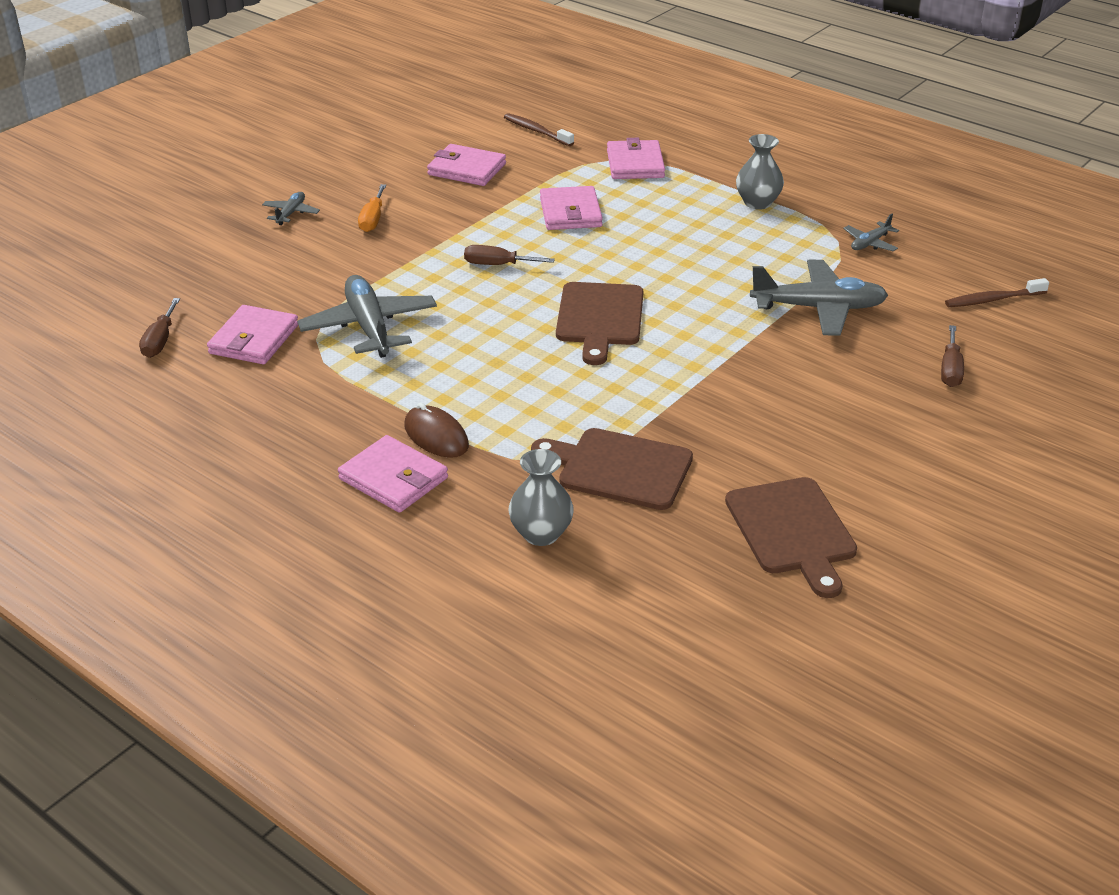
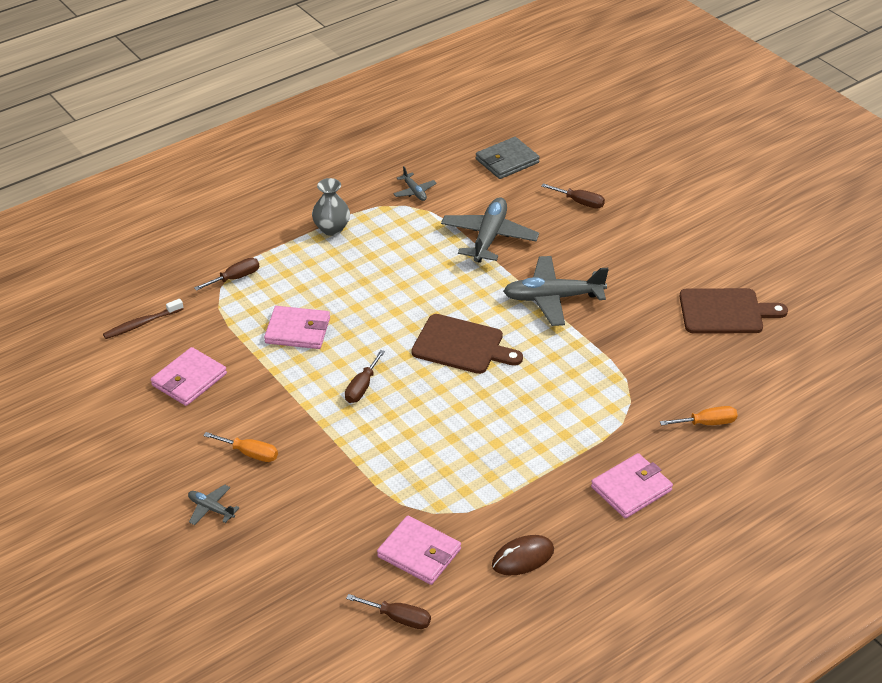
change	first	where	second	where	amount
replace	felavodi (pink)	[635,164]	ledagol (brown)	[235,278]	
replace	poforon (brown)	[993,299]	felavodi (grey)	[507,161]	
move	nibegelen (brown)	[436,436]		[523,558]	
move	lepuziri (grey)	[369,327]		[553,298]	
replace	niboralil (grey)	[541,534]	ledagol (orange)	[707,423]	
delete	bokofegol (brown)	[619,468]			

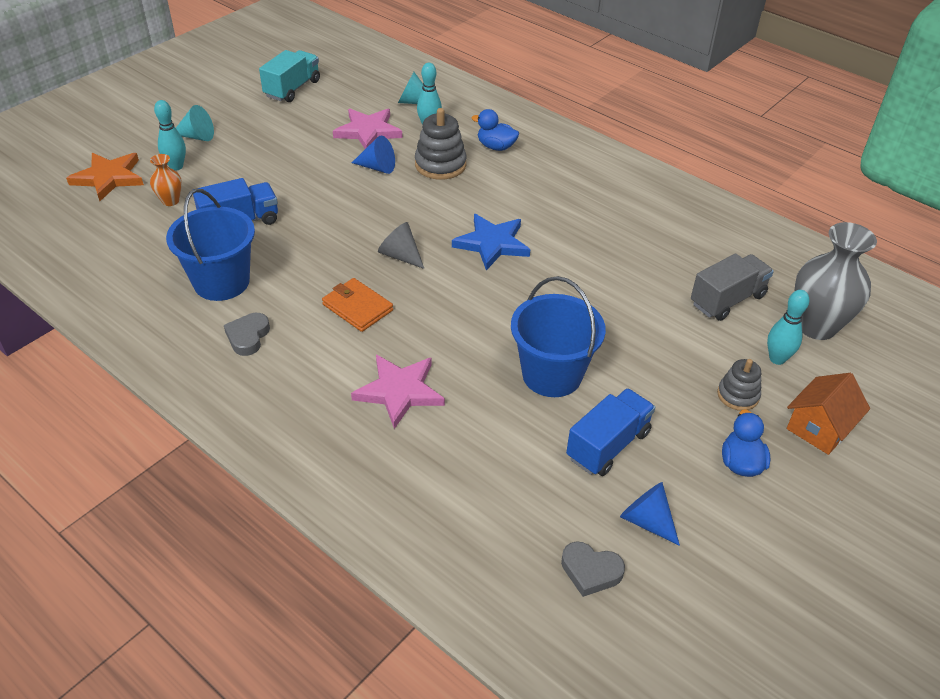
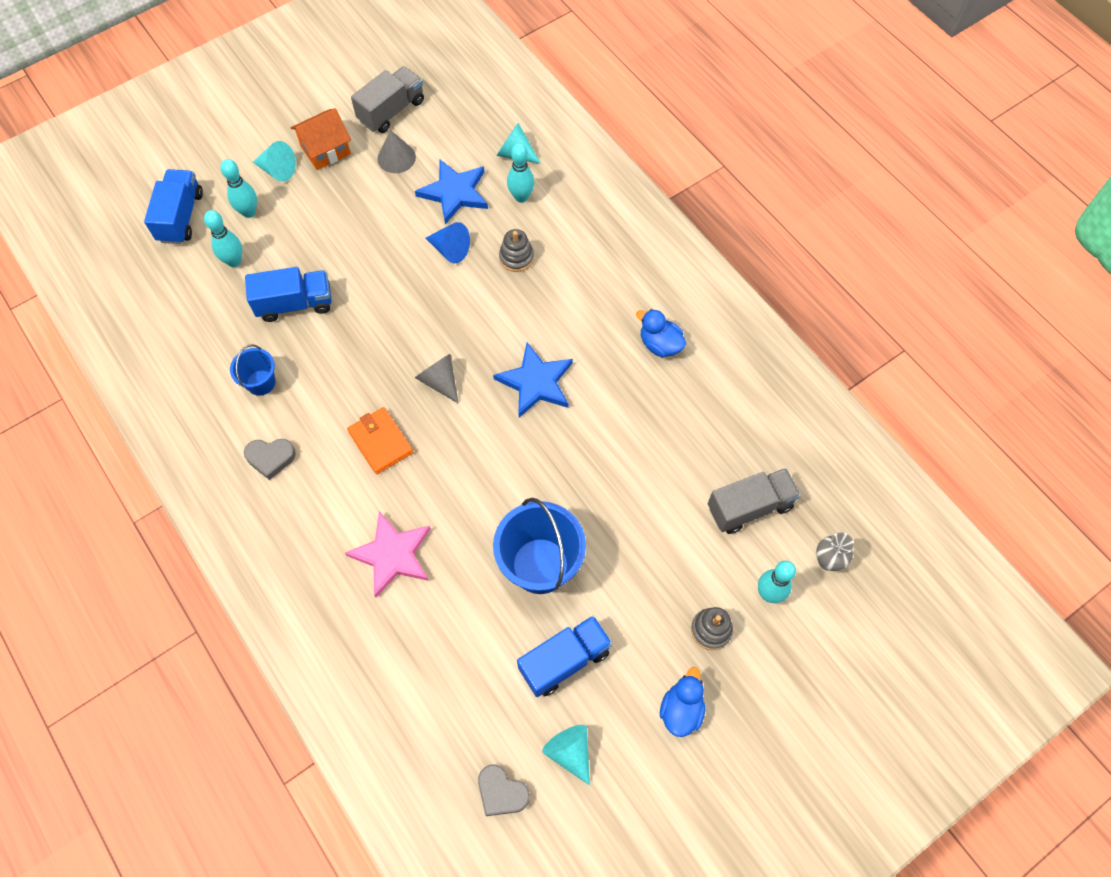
change	first	where	second	where	amount
replace	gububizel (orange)	[109,178]	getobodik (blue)	[181,217]	
replace	niboralil (orange)	[170,201]	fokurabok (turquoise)	[234,261]	
resize	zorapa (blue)	[221,282]		[261,382]	x0.53
rotate	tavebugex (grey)	[248,337]		[270,458]	120 degrees counterclockwise
move	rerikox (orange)	[819,428]		[325,150]	
recolor	getobodik (turquoise)	[292,89]	getobodik (grey)	[391,111]	
insert			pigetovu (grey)	[396,157]	
recolor	gububizel (pink)	[368,131]	gububizel (blue)	[454,193]	
resize	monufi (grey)	[440,165]		[516,257]	x0.63
recolor	pigetovu (blue)	[646,520]	pigetovu (turquoise)	[570,752]	
move	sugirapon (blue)	[496,147]		[660,344]	
resize	niboralil (grey)	[816,326]		[827,561]	x0.49

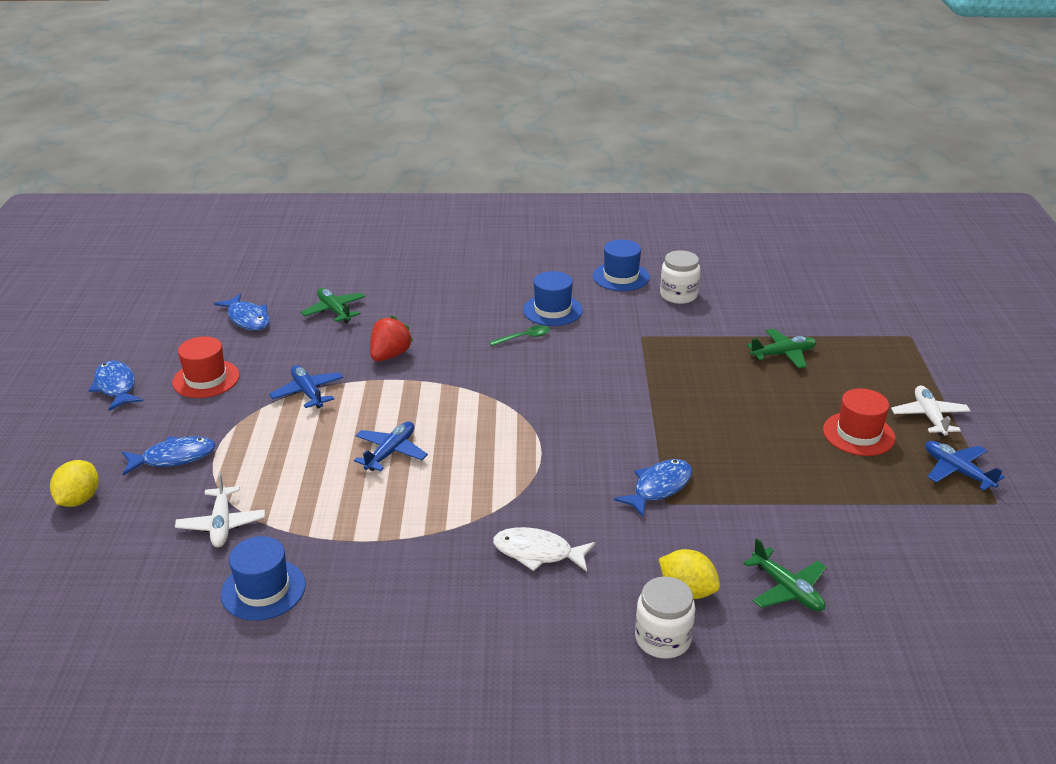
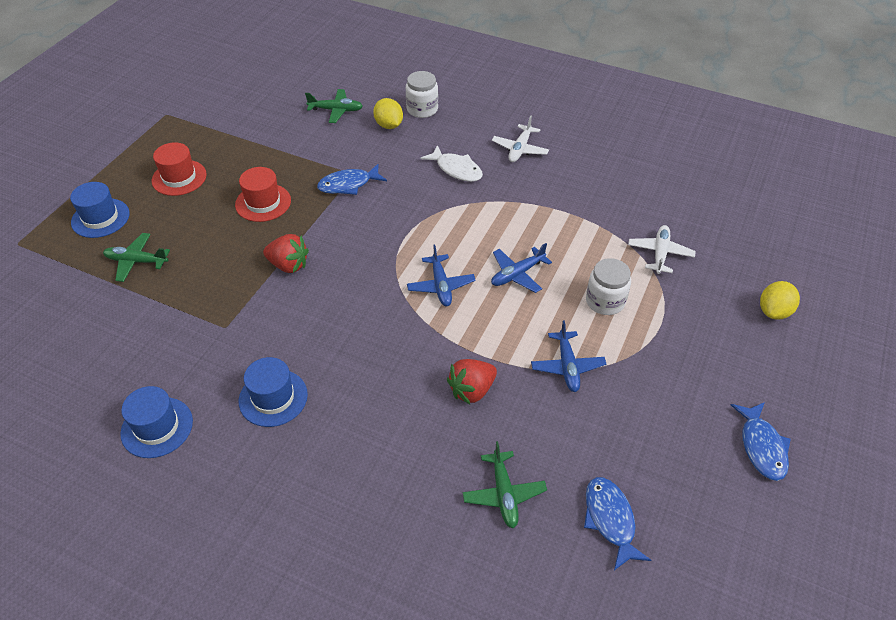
change	first	where	second	where	amount
move	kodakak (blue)	[263,589]		[100,218]	
move	kodakak (red)	[206,379]		[263,203]	
insert			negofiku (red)	[288,265]	
rotate	lepuziri (green)	[787,589]		[336,110]	105 degrees clockwise
move	lepuziri (blue)	[957,471]		[441,286]	
move	lepuziri (white)	[929,417]		[520,149]	
move	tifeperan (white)	[678,295]		[605,301]	
delete	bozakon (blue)	[174,458]			
delete	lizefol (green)	[524,338]			

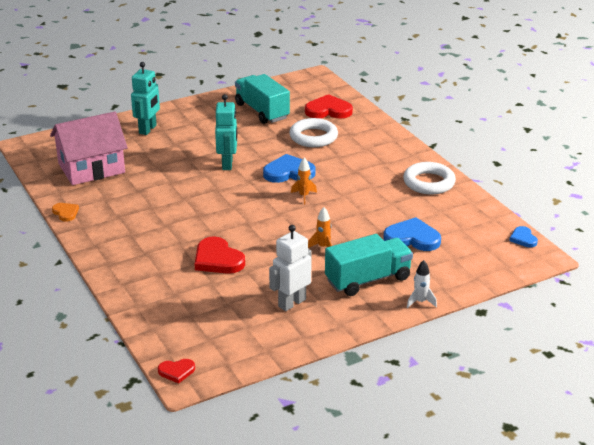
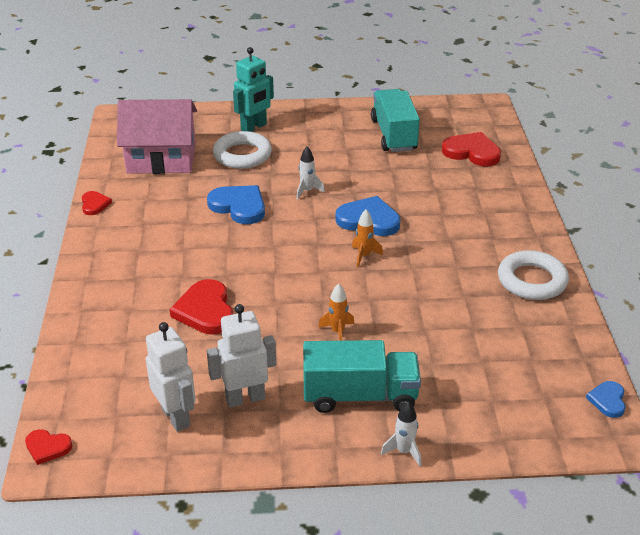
change	first	where	second	where	amount
recolor	tavebugex (orange)	[65,213]	tavebugex (red)	[94,204]	
insert			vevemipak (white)	[176,417]	
move	tavebugex (blue)	[412,238]		[239,206]	
move	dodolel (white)	[313,137]		[242,155]	
replace	vevemipak (turquoise)	[227,164]	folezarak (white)	[307,191]	

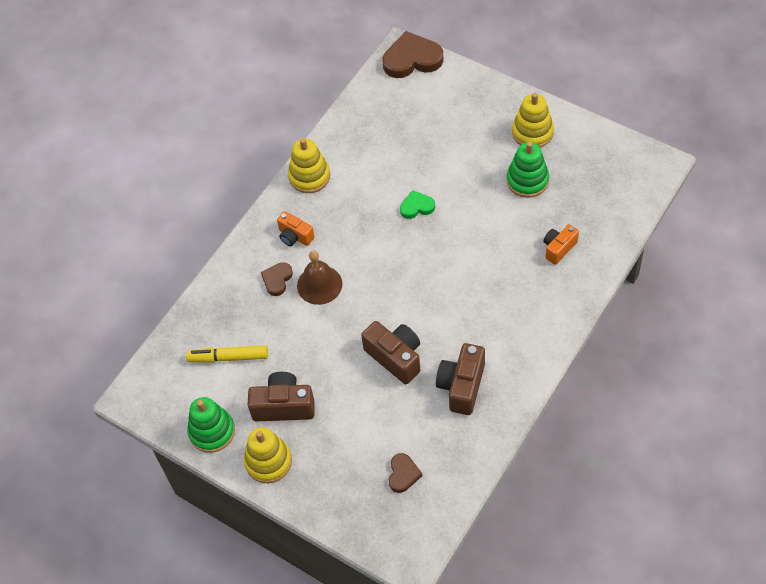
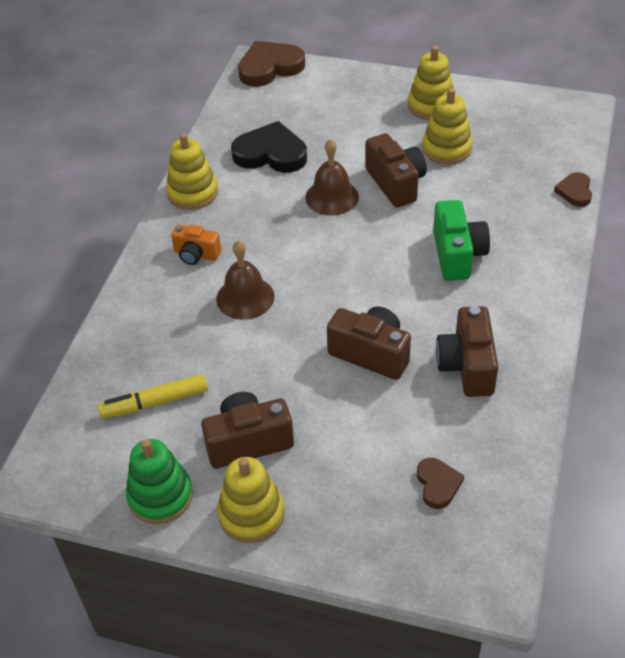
change	first	where	second	where	amount
insert			tavebugex (black)	[271,153]	
replace	tavebugex (green)	[417,207]	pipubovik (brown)	[332,197]	
insert			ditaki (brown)	[396,183]	
recolor	monufi (green)	[527,180]	monufi (yellow)	[446,148]	
insert			ditaki (green)	[457,254]	
move	tavebugex (brown)	[277,280]		[575,192]	
delete	ditaki (orange)	[559,248]			

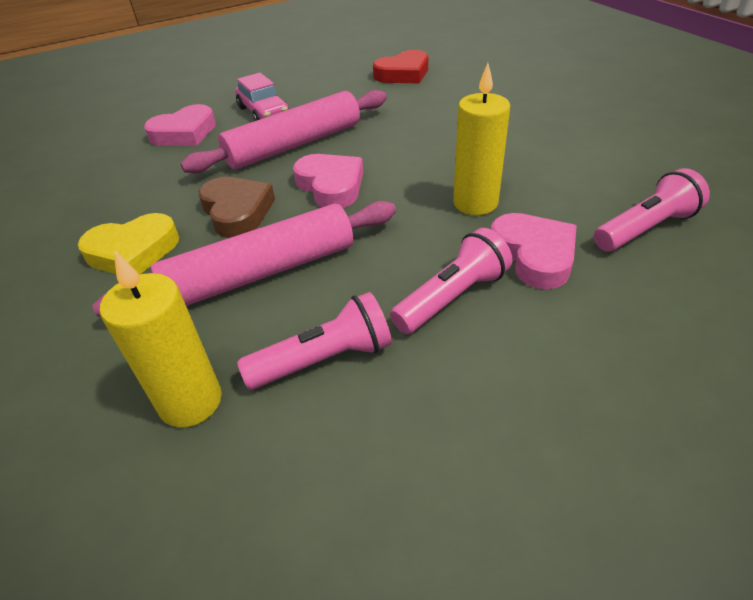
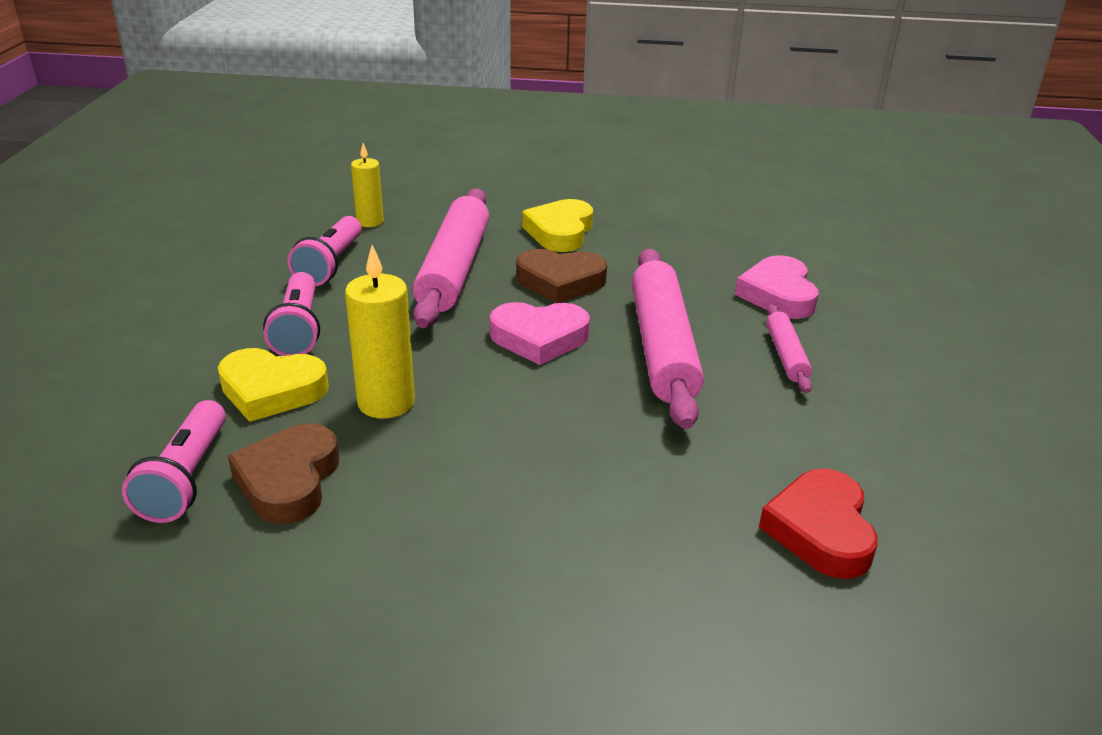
change	first	where	second	where	amount
recolor	tavebugex (pink)	[534,255]	tavebugex (yellow)	[271,390]	
insert			tavebugex (brown)	[289,480]	
resize	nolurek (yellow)	[190,401]		[370,222]	x0.64
replace	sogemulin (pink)	[264,112]	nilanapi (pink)	[786,355]	

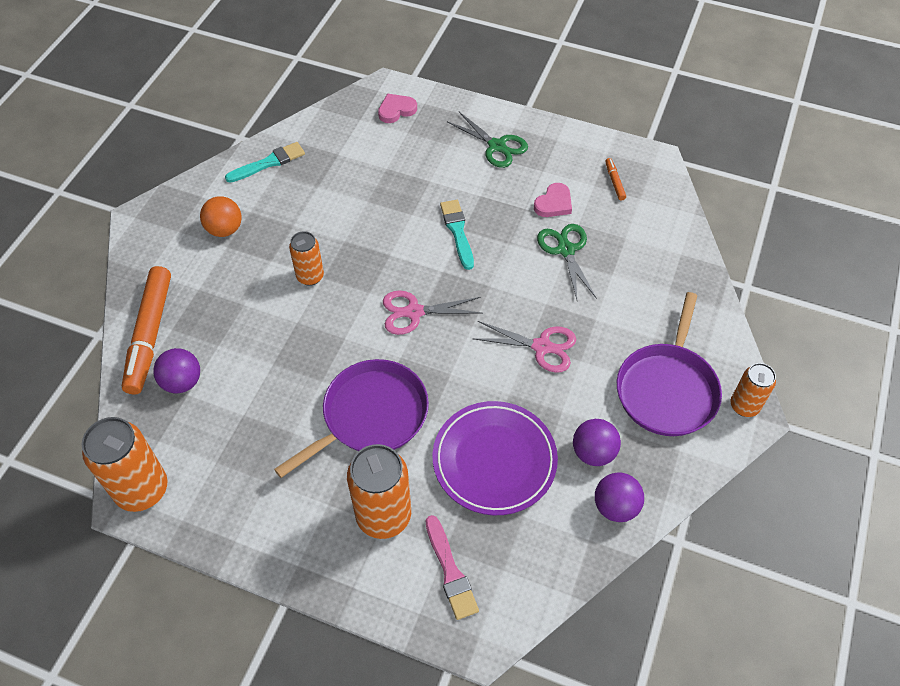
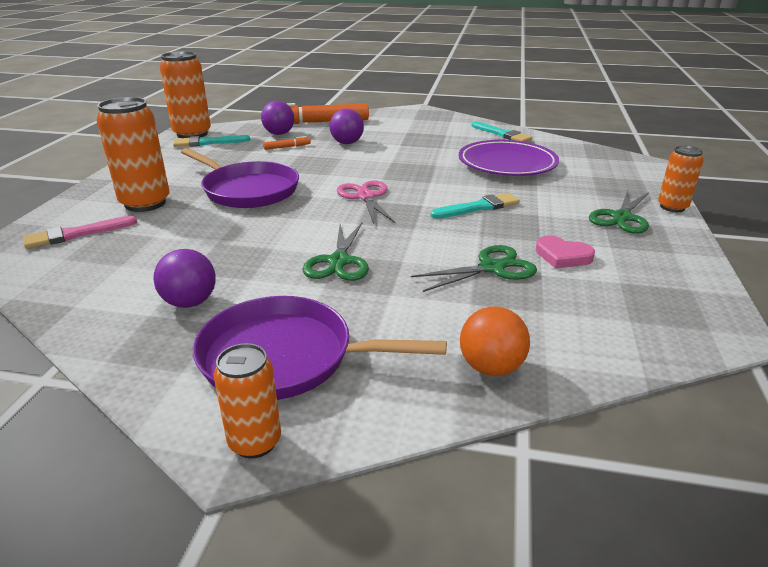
change	first	where	second	where	amount
insert			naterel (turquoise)	[208,142]	
move	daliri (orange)	[614,182]		[287,147]	
recolor	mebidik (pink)	[542,347]	mebidik (green)	[339,262]	
move	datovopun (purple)	[615,507]		[347,143]	
move	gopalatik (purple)	[494,460]		[507,163]	
move	datovopun (orange)	[225,229]		[491,367]	
move	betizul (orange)	[310,276]		[672,207]	
delete	tavebugex (pink)	[396,110]			

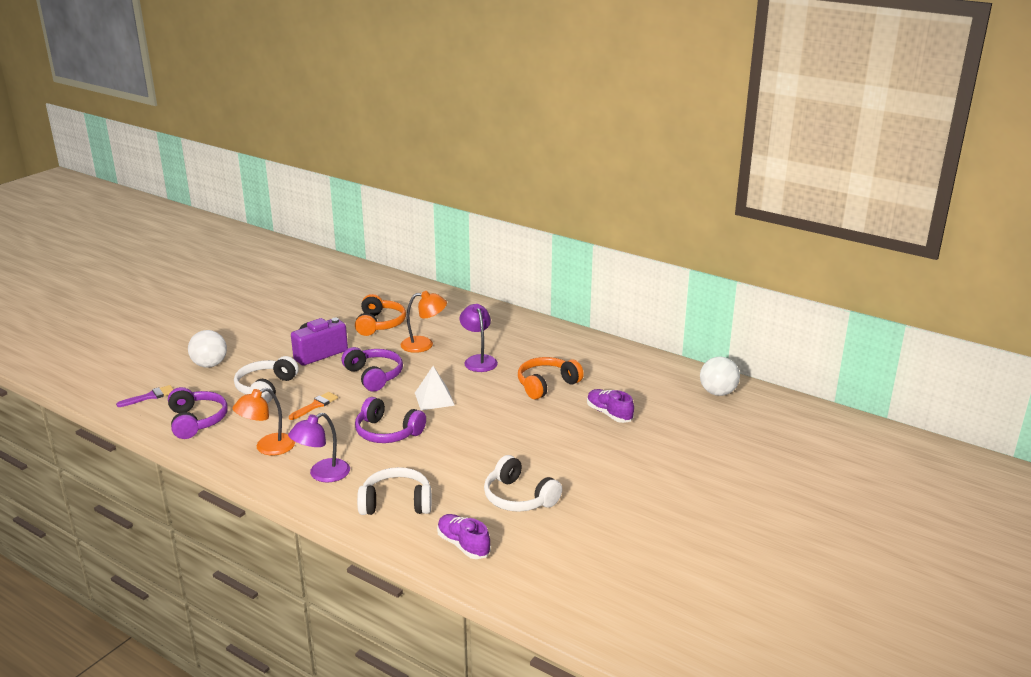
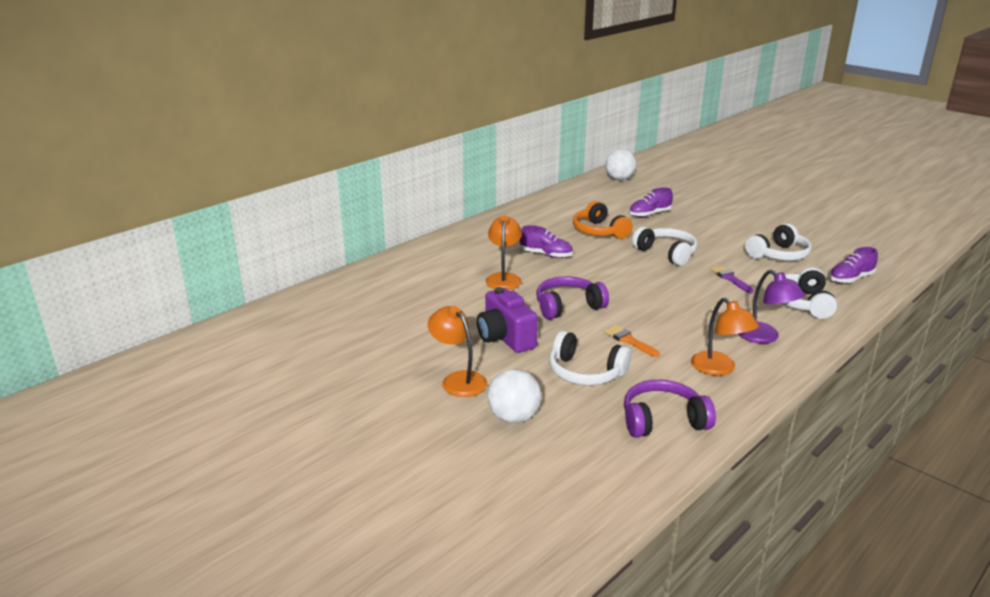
change	first	where	second	where	amount
insert			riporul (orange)	[458,380]	
replace	riporul (purple)	[478,360]	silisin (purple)	[546,255]	
insert			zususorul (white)	[666,253]	
move	naterel (purple)	[150,396]		[730,278]	
delete	zususorul (orange)	[379,324]			
delete	zususorul (purple)	[387,432]			
delete	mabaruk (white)	[434,399]			

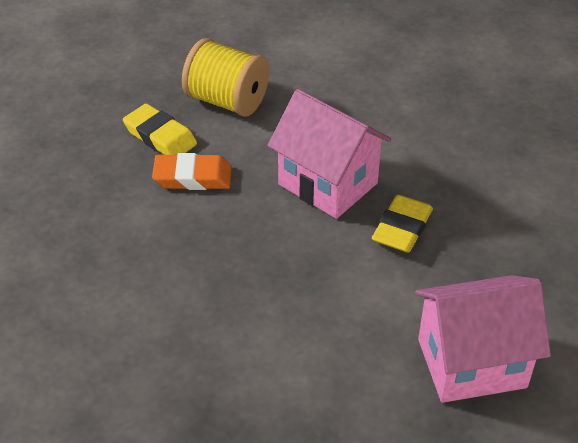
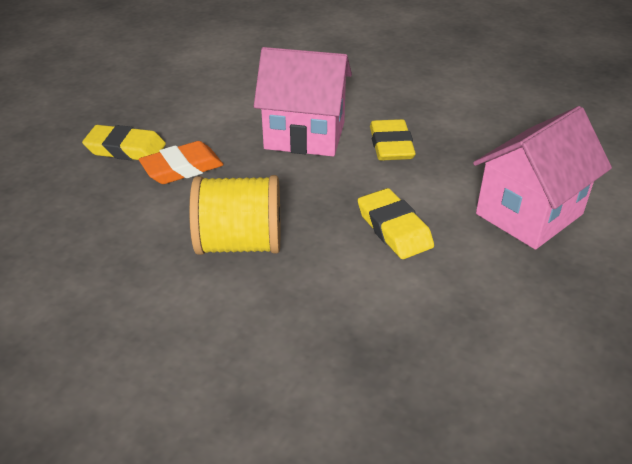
change	first	where	second	where	amount
move	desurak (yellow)	[227,101]		[239,243]	
insert			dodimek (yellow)	[394,228]	

